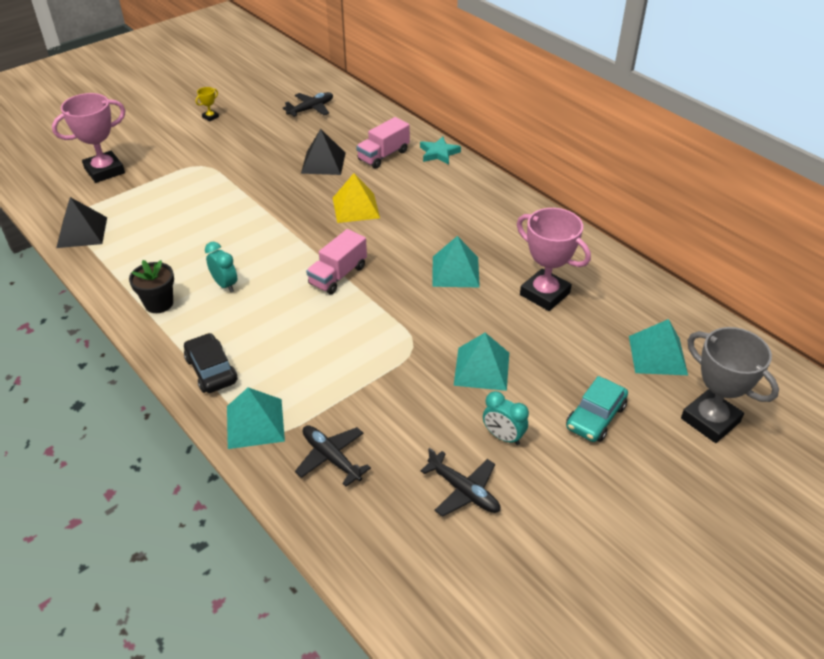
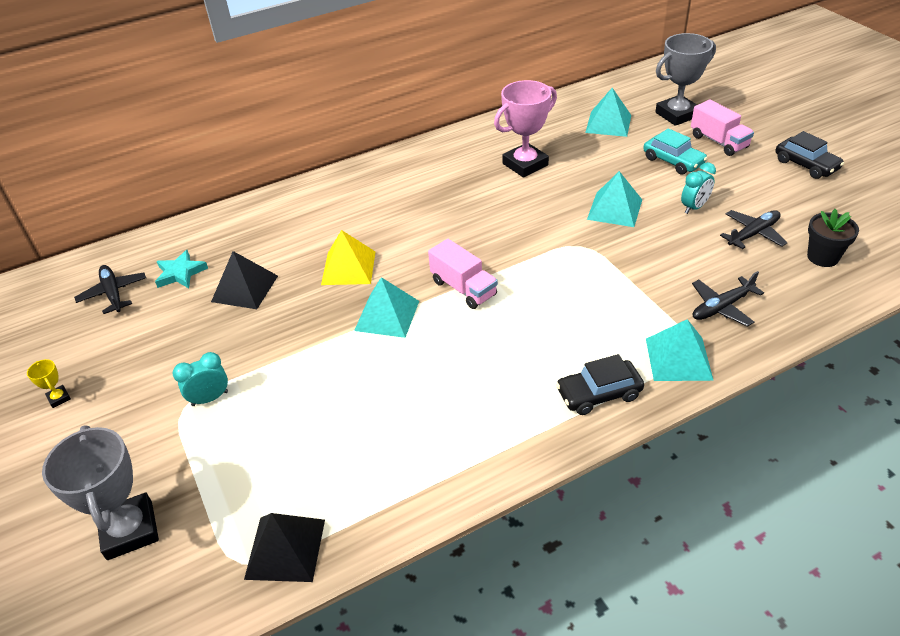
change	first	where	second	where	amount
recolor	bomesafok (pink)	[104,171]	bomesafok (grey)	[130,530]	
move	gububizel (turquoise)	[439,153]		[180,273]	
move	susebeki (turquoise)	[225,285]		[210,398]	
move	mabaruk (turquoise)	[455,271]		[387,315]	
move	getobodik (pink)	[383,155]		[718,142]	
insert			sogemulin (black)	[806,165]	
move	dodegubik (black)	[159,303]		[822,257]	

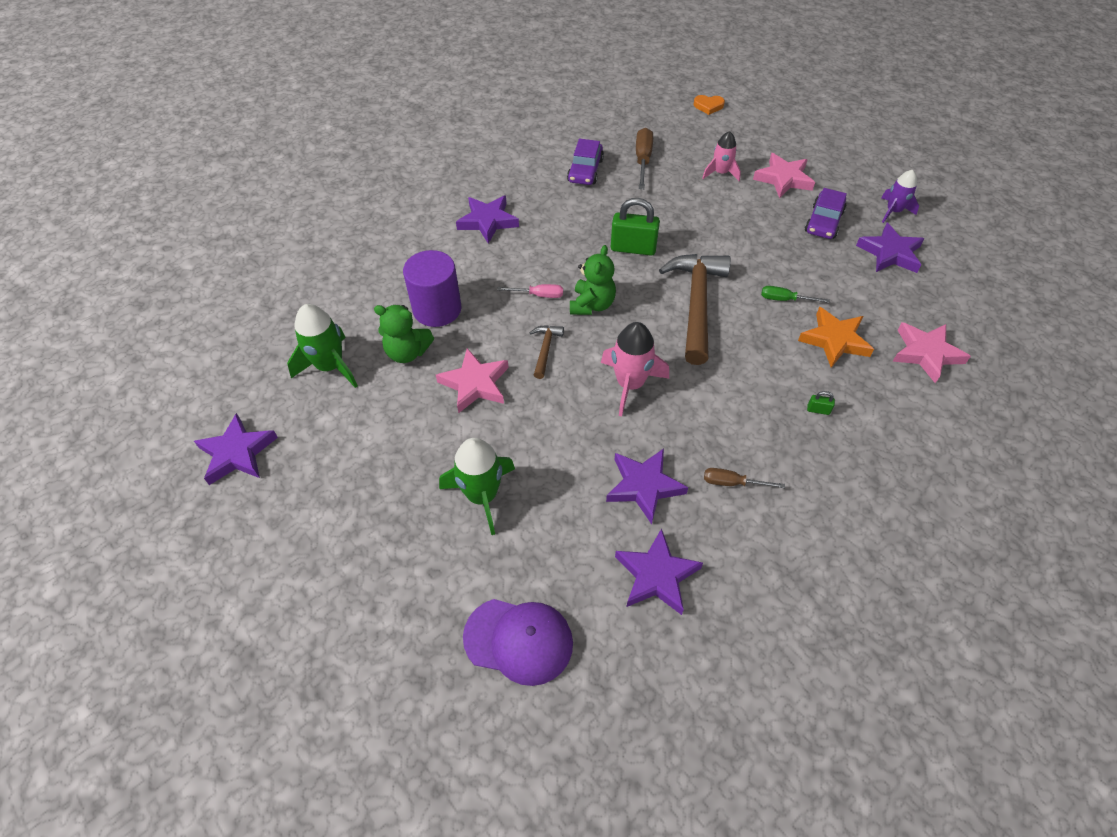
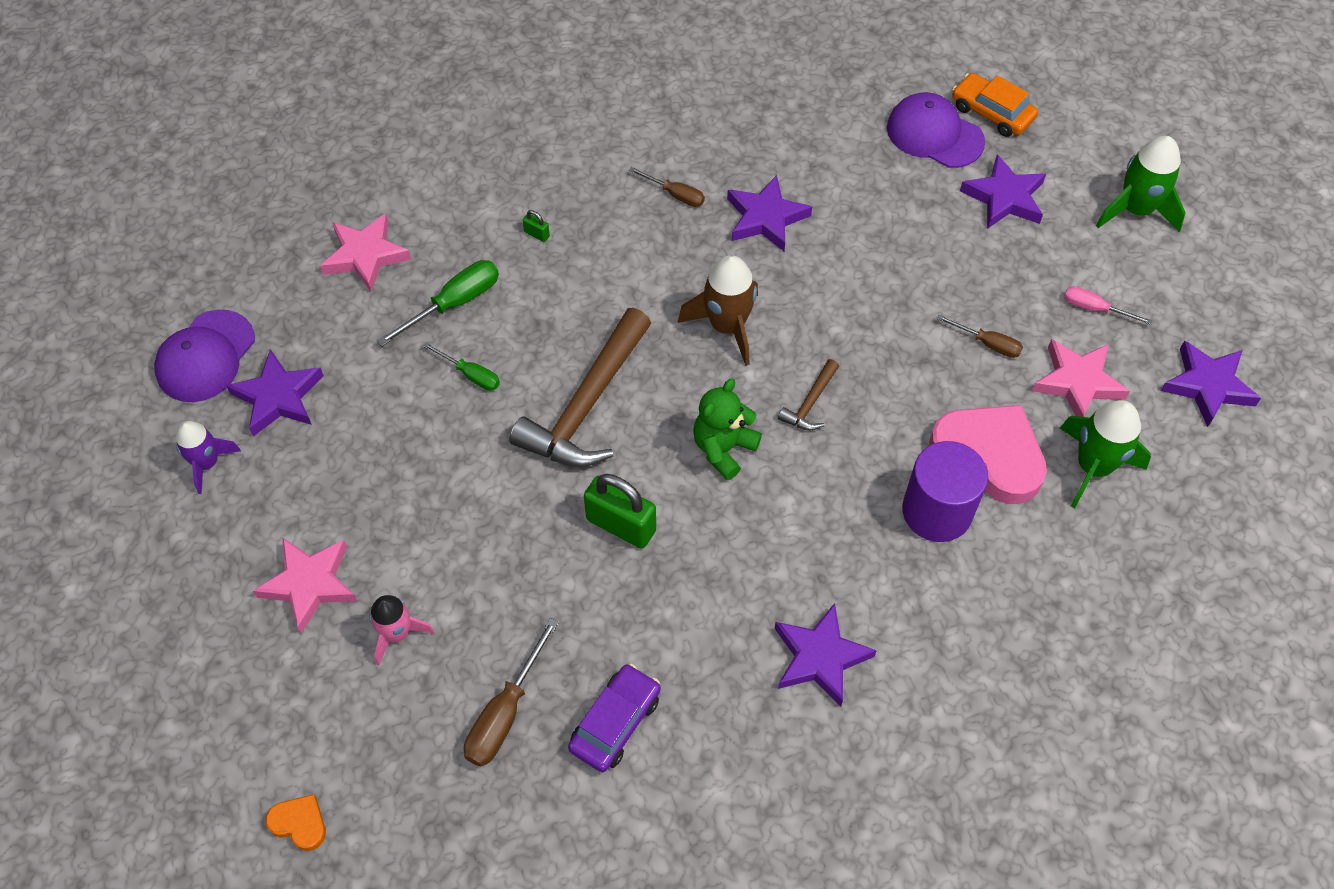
change	first	where	second	where	amount
insert			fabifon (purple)	[205,356]	
replace	gububizel (orange)	[834,340]	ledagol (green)	[454,303]	
recolor	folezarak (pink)	[630,384]	folezarak (brown)	[727,326]	
replace	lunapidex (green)	[407,352]	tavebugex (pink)	[989,455]	
insert			ledagol (brown)	[987,344]	
insert			sogemulin (orange)	[991,112]	
move	gububizel (purple)	[656,575]		[1004,197]	
move	gububizel (pink)	[475,384]		[1077,382]	
move	ledagol (pink)	[539,295]		[1094,309]	
move	folezarak (green)	[482,496]		[1136,210]	
delete	sogemulin (purple)	[823,222]			

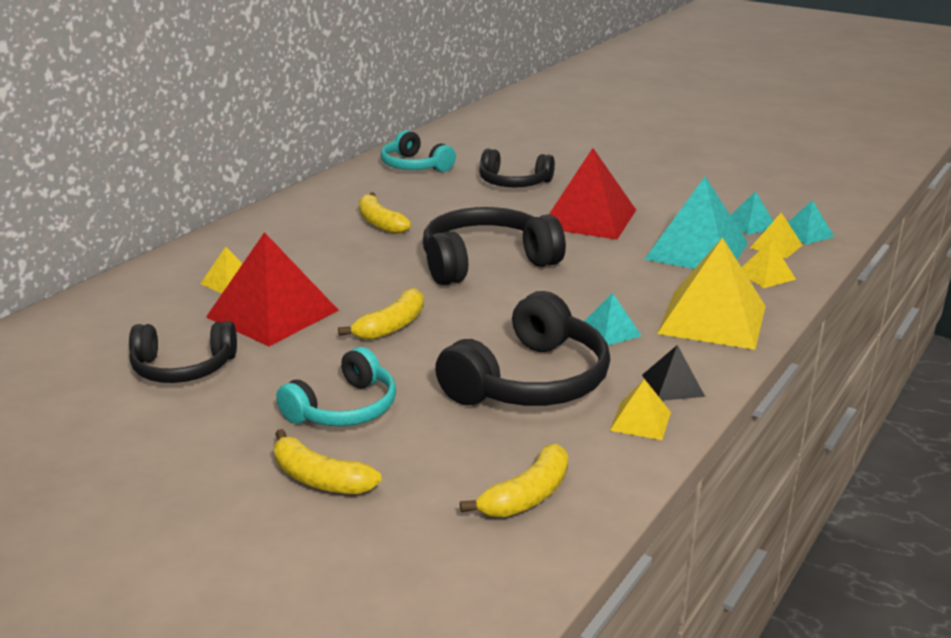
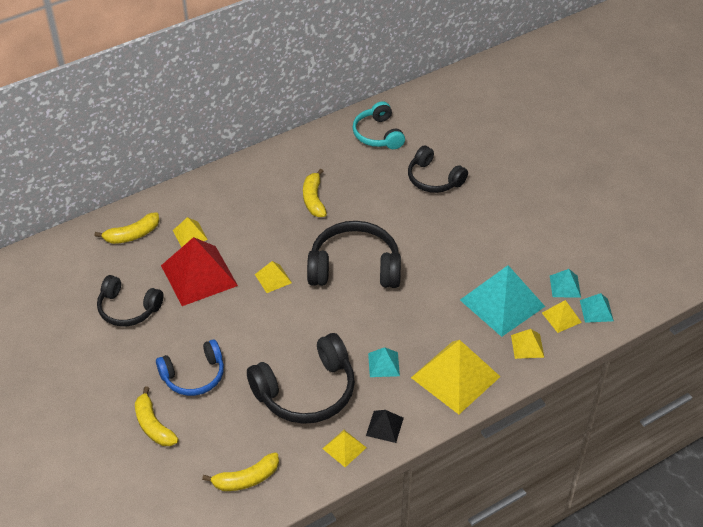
change	first	where	second	where	amount
move	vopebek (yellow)	[391,326]		[132,235]	
recolor	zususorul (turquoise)	[344,408]	zususorul (blue)	[194,375]	
insert			mabaruk (yellow)	[273,278]	
delete	mabaruk (red)	[589,218]			

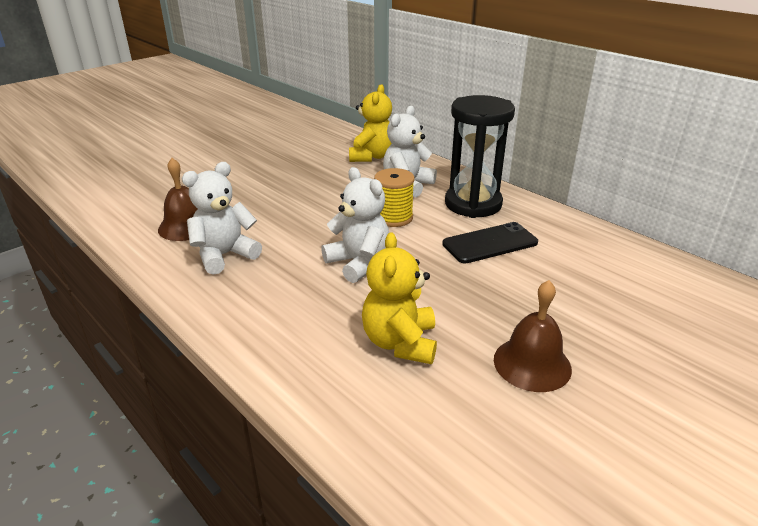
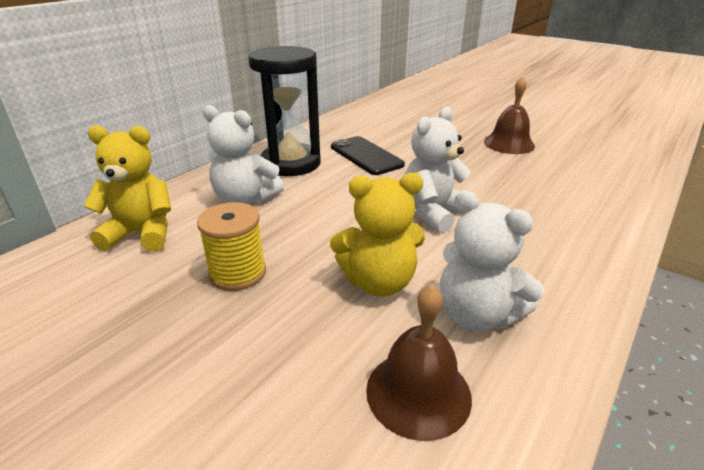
change	first	where	second	where	amount
move	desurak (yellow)	[393,217]		[237,273]	
move	lunapidex (yellow)	[400,343]		[379,282]	

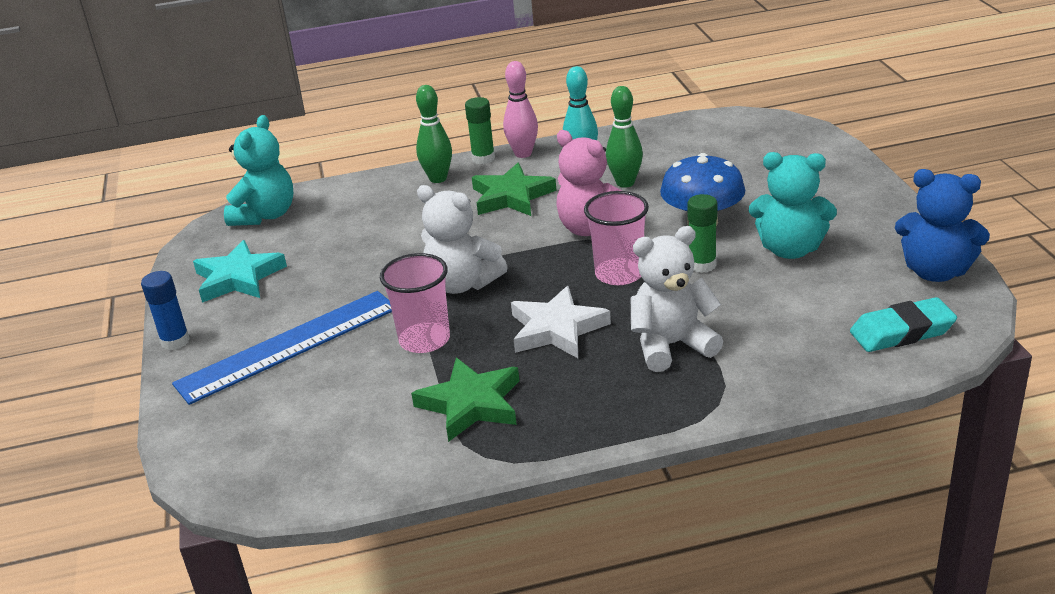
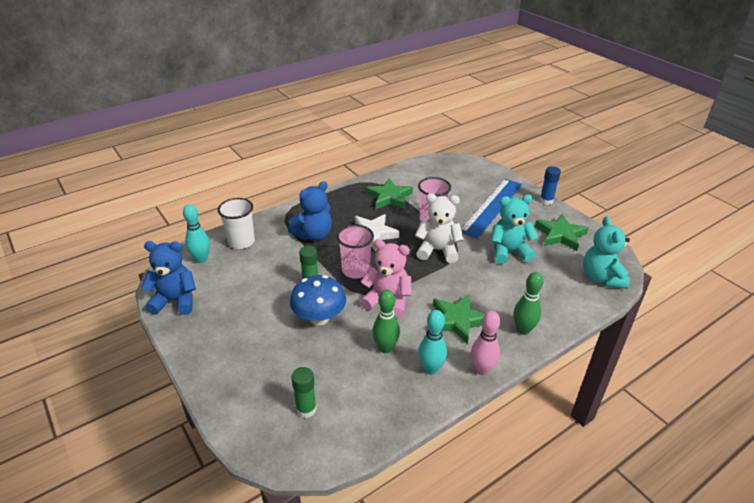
change	first	where	second	where	amount
replace	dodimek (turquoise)	[902,332]	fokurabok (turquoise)	[201,259]	
insert			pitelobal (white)	[241,242]	
recolor	lunapidex (white)	[671,345]	lunapidex (blue)	[313,235]	
move	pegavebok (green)	[483,158]		[306,409]	
move	lunapidex (turquoise)	[790,249]		[509,252]	
recolor	gububizel (turquoise)	[238,278]	gububizel (green)	[560,235]	

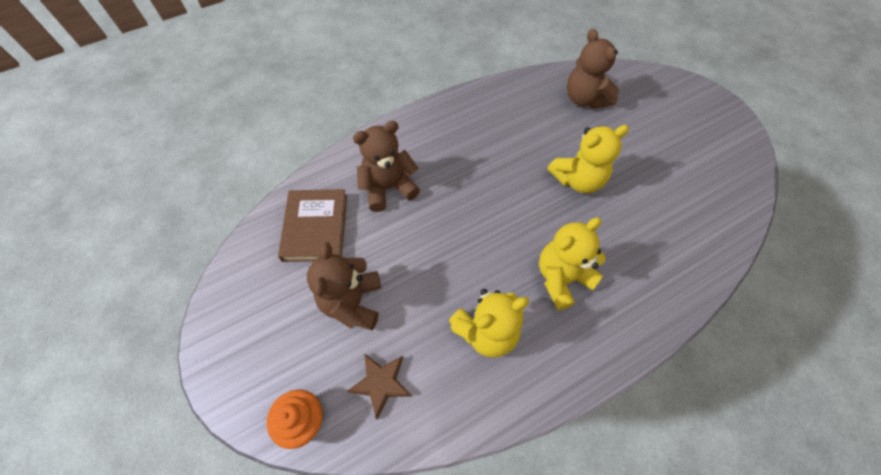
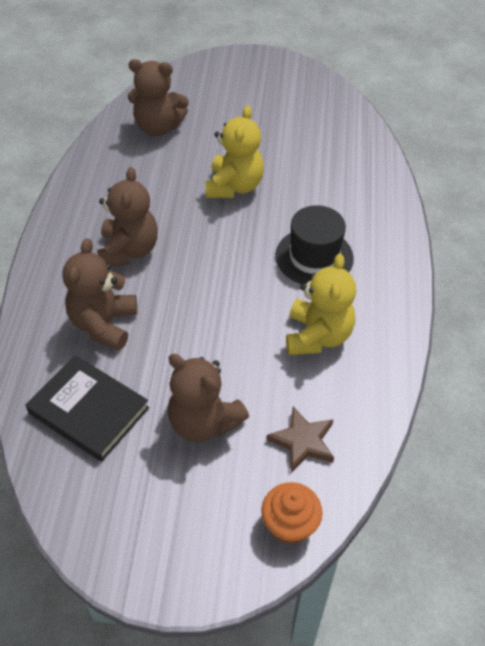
change	first	where	second	where	amount
recolor	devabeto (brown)	[315,227]	devabeto (black)	[88,411]	
insert			lunapidex (brown)	[128,250]	
replace	lunapidex (yellow)	[562,278]	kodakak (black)	[314,257]	

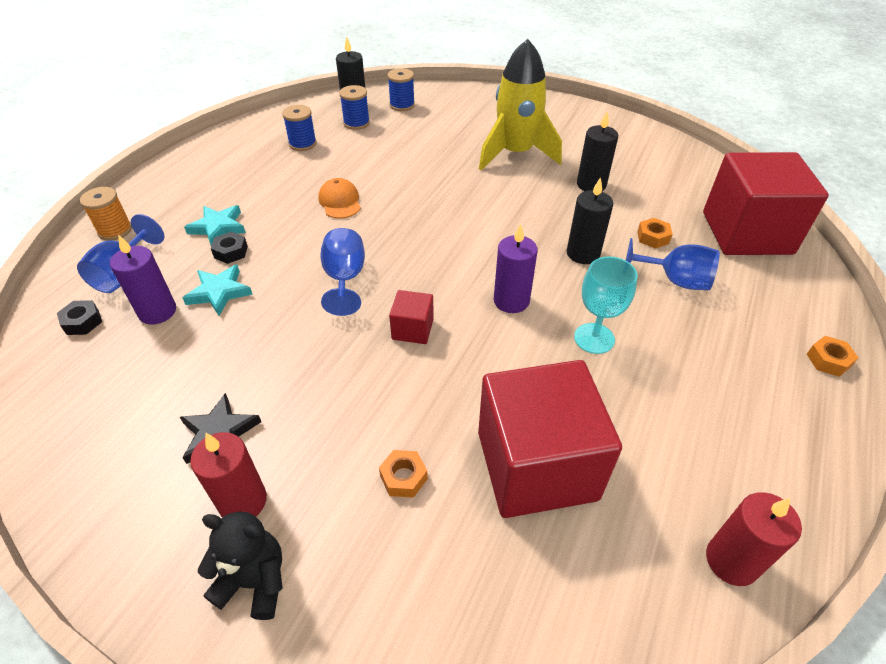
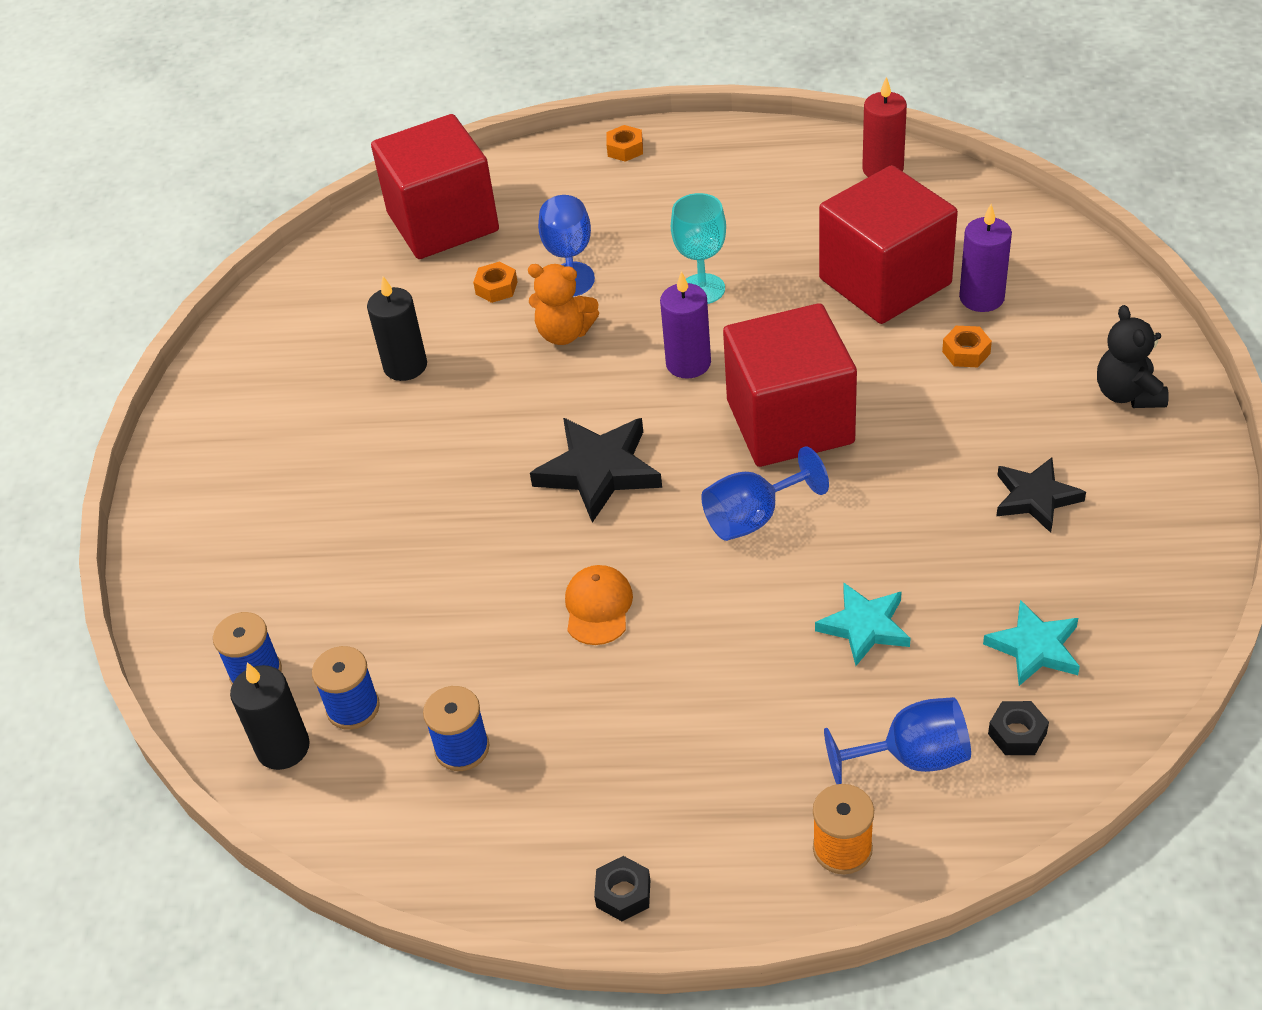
change	first	where	second	where	amount
replace	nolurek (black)	[583,253]	lunapidex (orange)	[564,333]	
insert			gububizel (black)	[598,471]	
rotate	fabifon (orange)	[340,201]		[598,607]	135 degrees clockwise
move	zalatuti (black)	[231,252]		[623,893]	
resize	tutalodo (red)	[412,329]		[790,422]	x2.30
move	nolurek (purple)	[157,311]		[981,298]	
move	gububizel (turquoise)	[218,227]		[1034,648]	
delete	nolurek (red)	[243,501]			
delete	folezarak (yellow)	[516,154]			

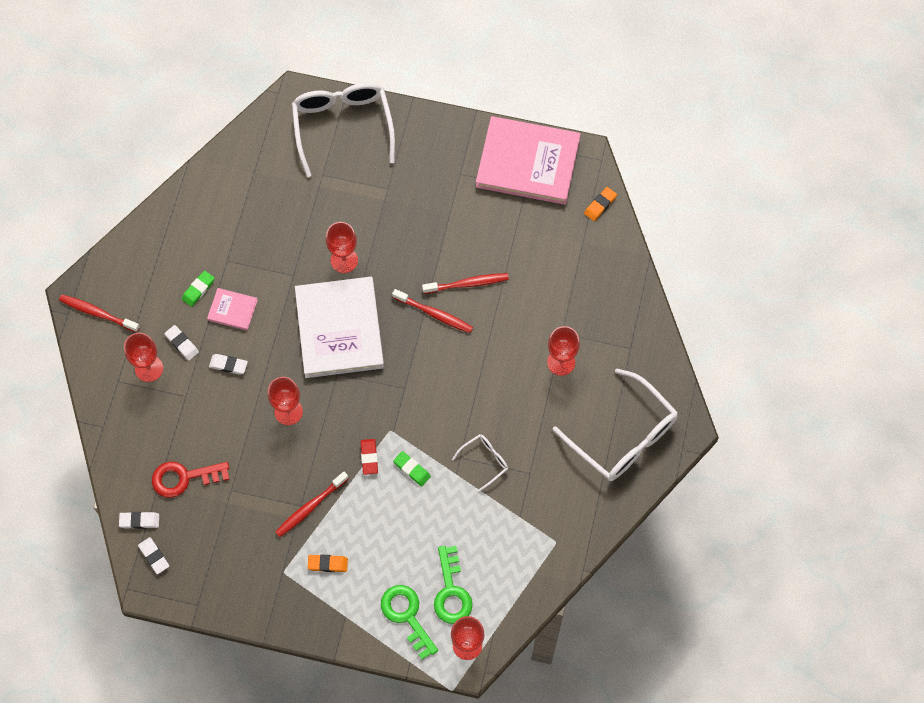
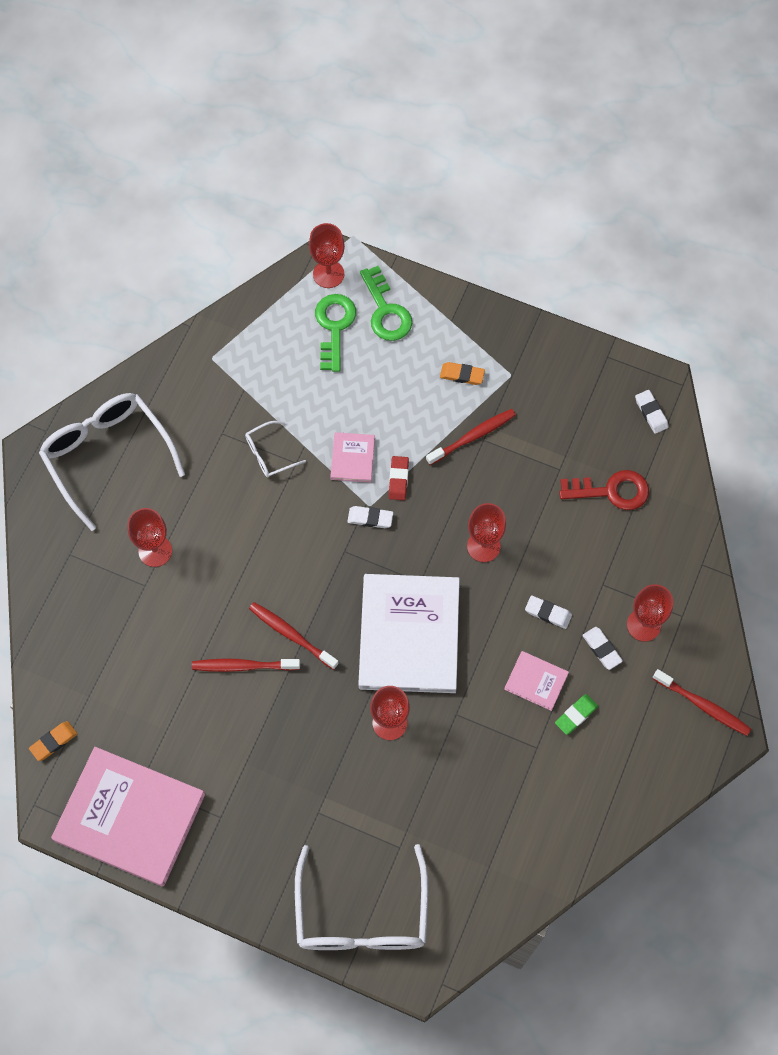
change	first	where	second	where	amount
replace	dodimek (green)	[412,469]	devabeto (pink)	[352,458]	
move	dodimek (white)	[139,521]		[370,518]	

